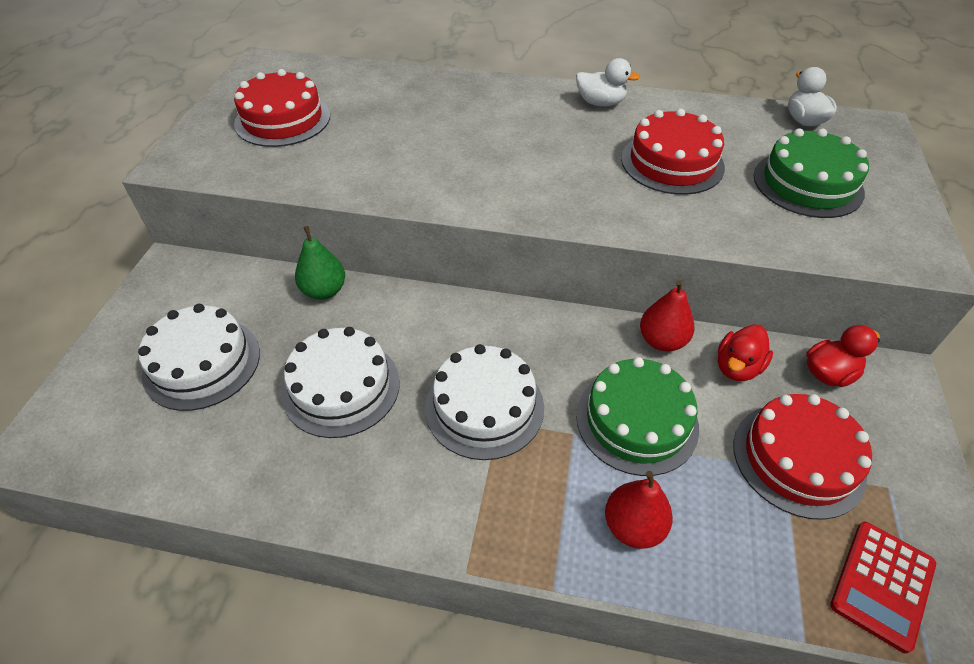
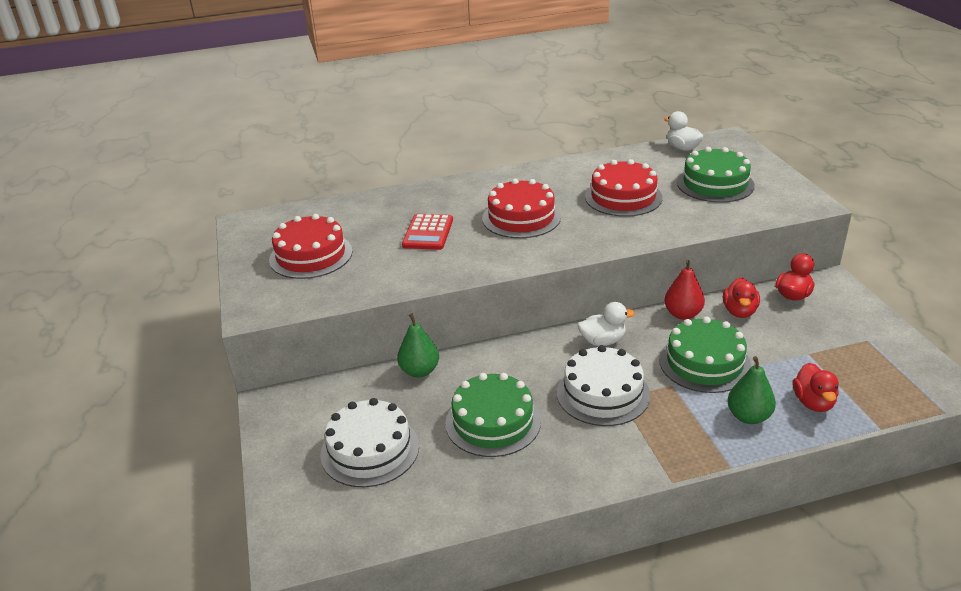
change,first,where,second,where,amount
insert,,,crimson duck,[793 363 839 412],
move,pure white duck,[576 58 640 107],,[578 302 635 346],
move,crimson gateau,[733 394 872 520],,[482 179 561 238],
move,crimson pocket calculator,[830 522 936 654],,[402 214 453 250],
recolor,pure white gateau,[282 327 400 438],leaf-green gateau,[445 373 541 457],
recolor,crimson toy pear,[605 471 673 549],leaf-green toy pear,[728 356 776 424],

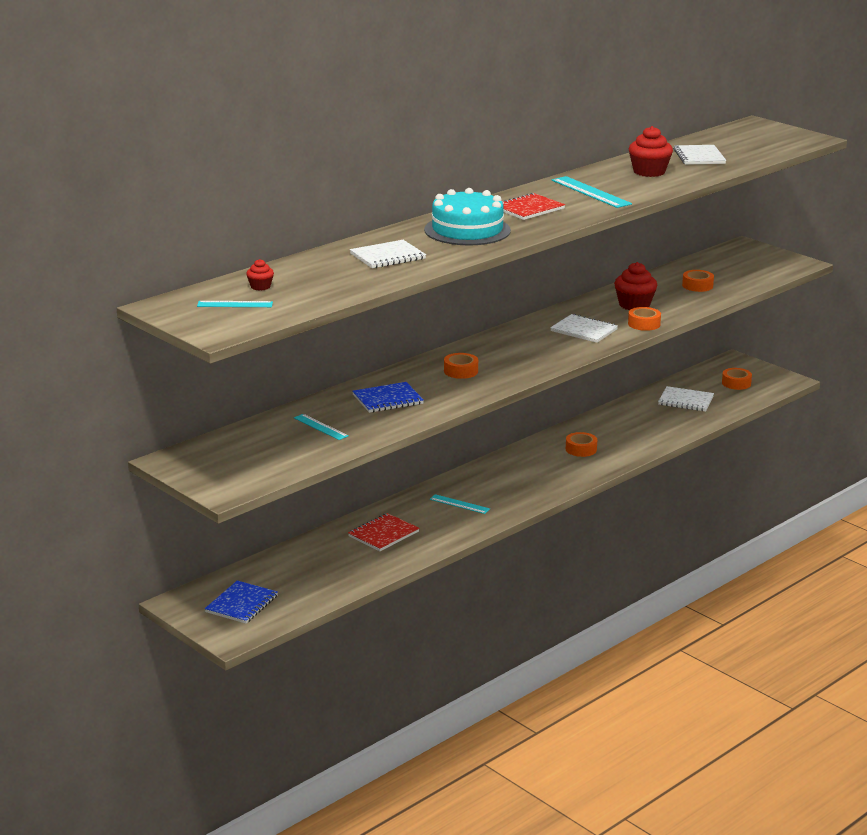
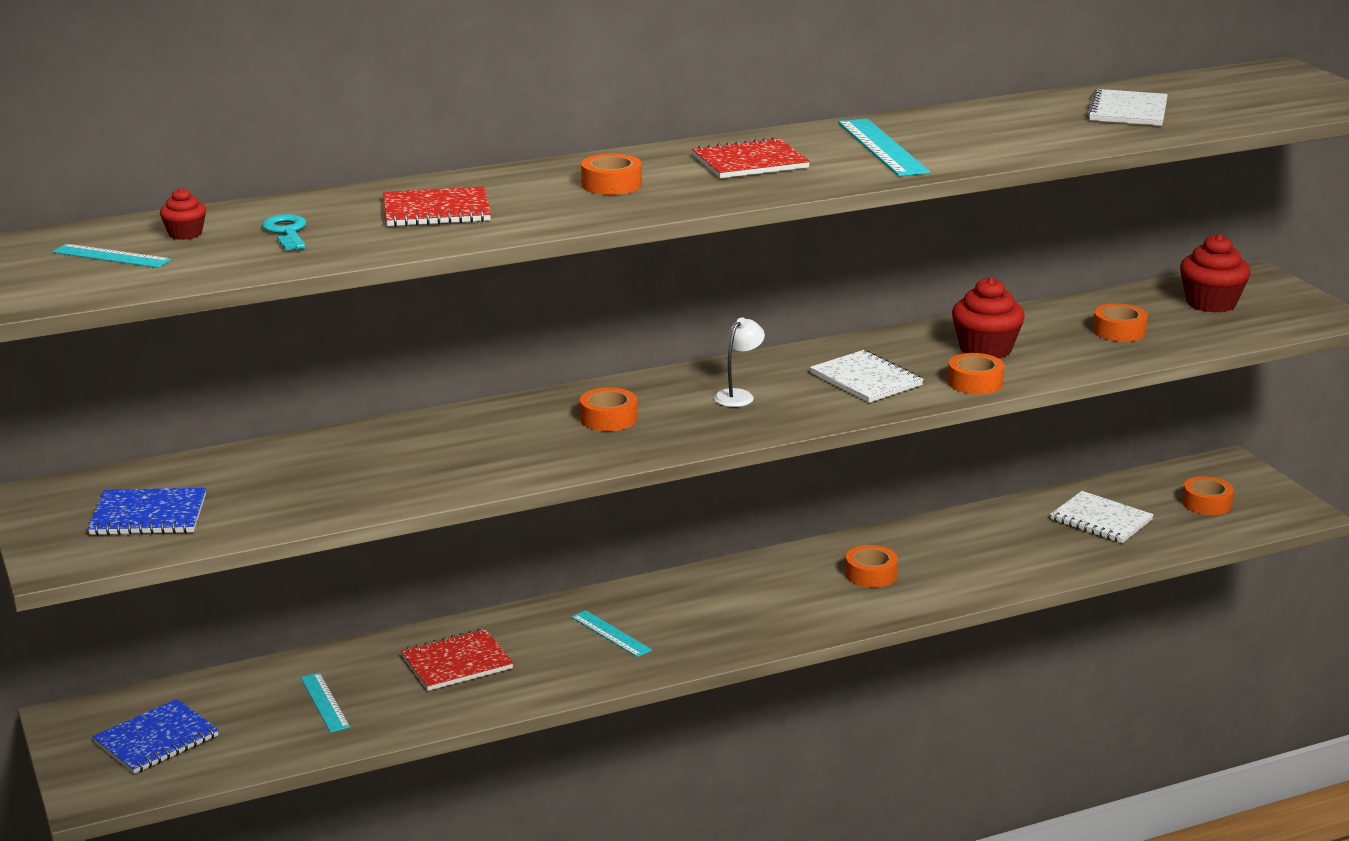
change,first,where,second,where,amount
insert,,,aqua key,[262 214 307 250],
insert,,,pure white desk lamp,[714 317 765 407],
move,aqua straightedge,[294 414 349 440],,[301 673 350 733],
move,cobalt notebook,[352 382 424 413],,[88 487 206 535],
move,crimson muffin,[629 126 673 177],,[1180 234 1251 313],
replace,aqua gateau,[424 188 511 245],orange roll of tape,[581 154 642 195],
recolor,pure white notebook,[350 240 426 268],crimson notebook,[383 187 491 227],

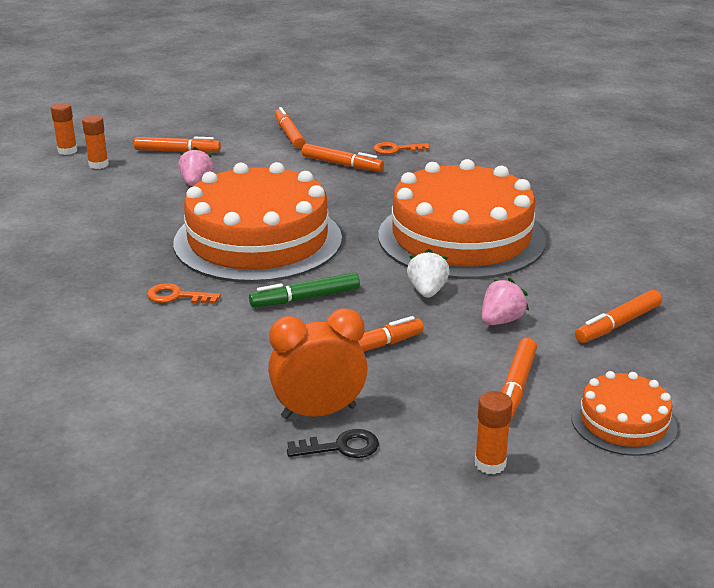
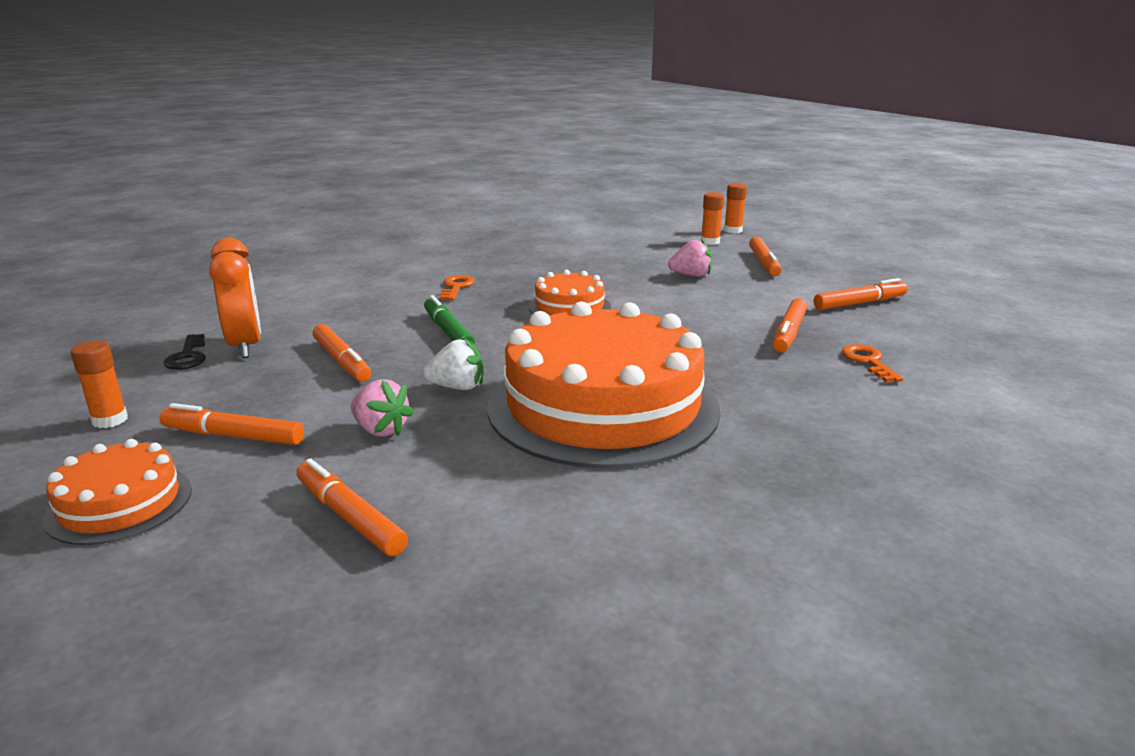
change,first,where,second,where,amount
resize,orange gateau,[173 162 342 283],,[528 270 611 315],x0.47

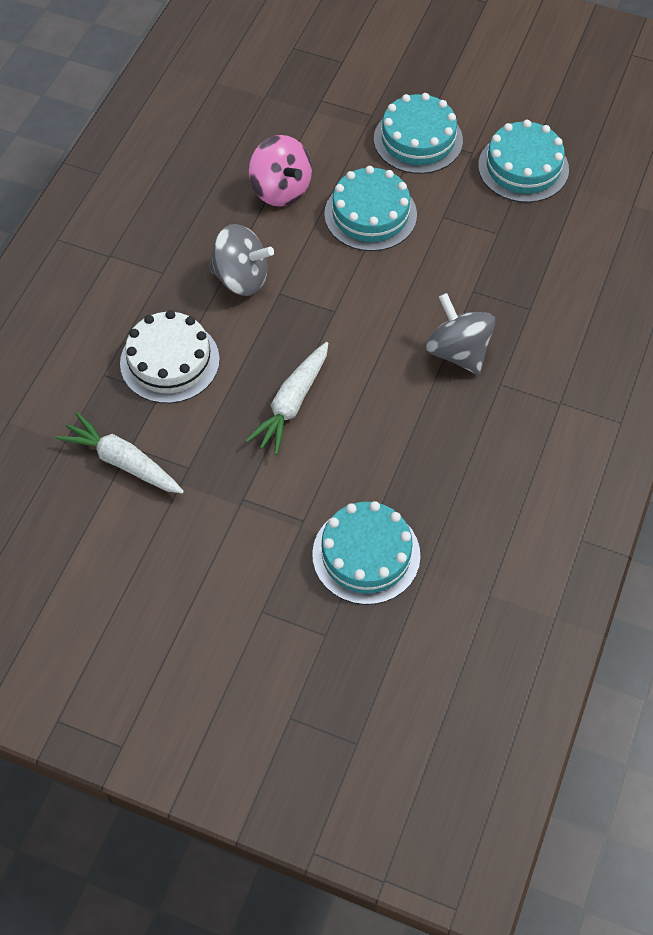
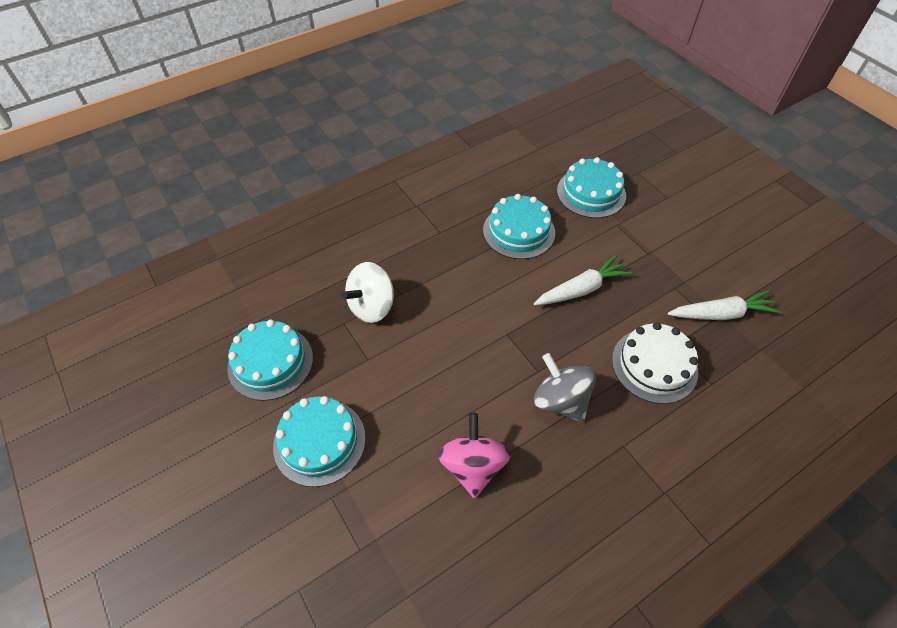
change,first,where,second,where,amount
delete,ash-grey toy top,[426 293 496 375],,,
insert,,,pure white toy top,[341 262 394 323],
move,aqua gateau,[324 166 417 251],,[483 194 555 259],
rotate,pure white root vegetable,[56 412 184 494],,[668 290 781 320],75 degrees counterclockwise

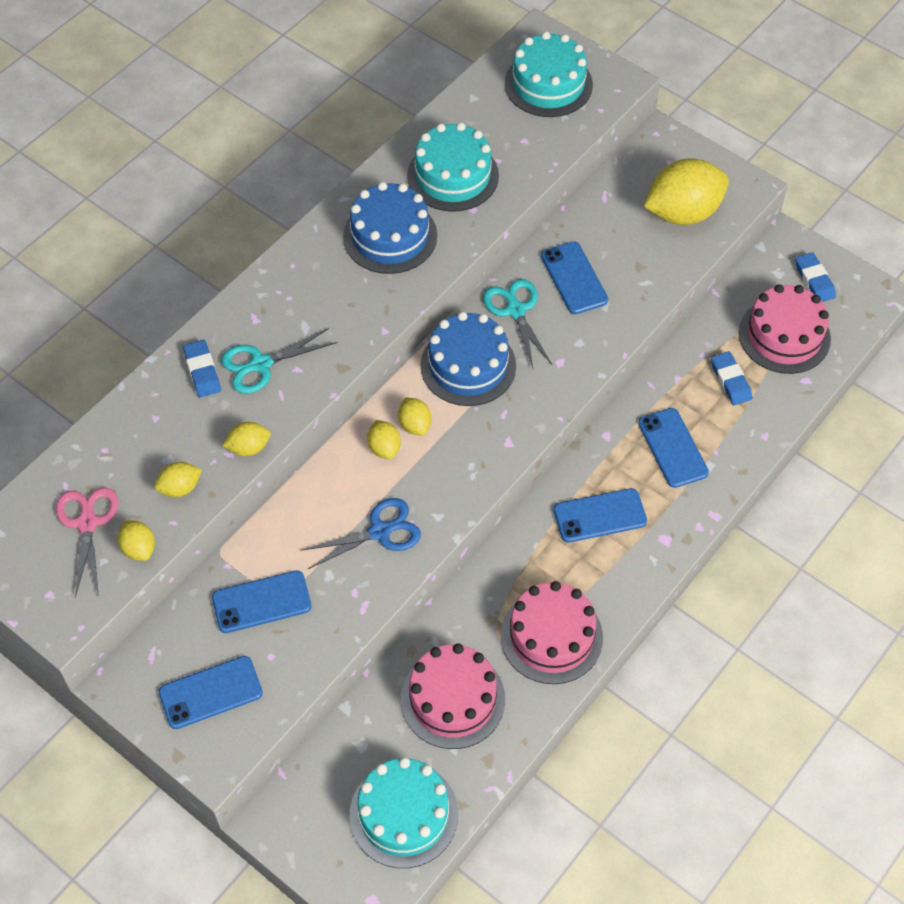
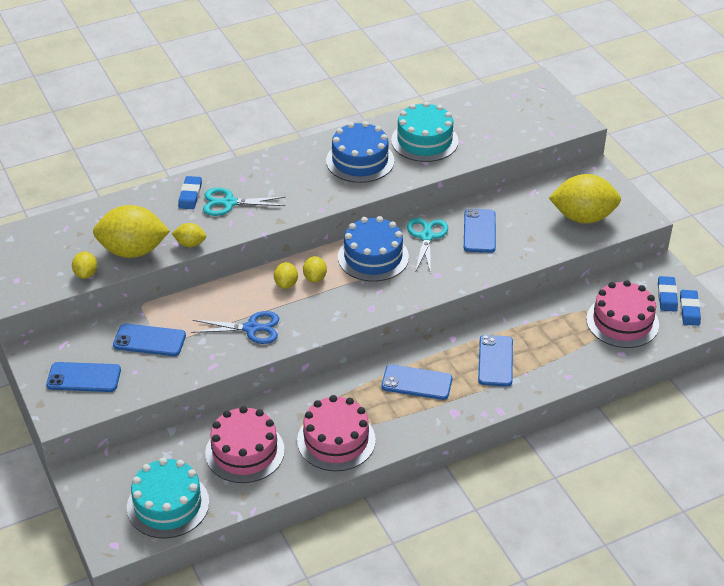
change,first,where,second,where,amount
delete,rose-pink pair of scissors,[56 487 119 597],,,
delete,aqua gateau,[505 32 593 117],,,
move,cobalt gum eraser,[711 351 752 405],,[680 290 701 326],
resize,bright yellow toy lemon,[154 462 202 497],,[93 205 170 258],x2.14

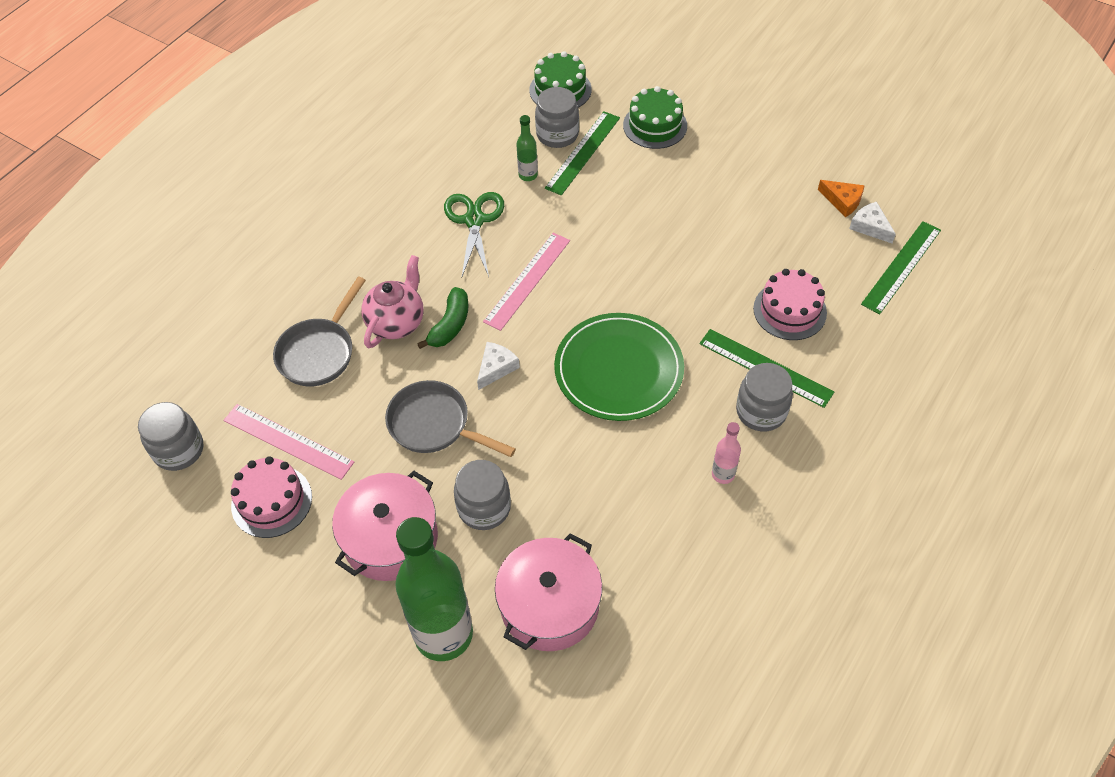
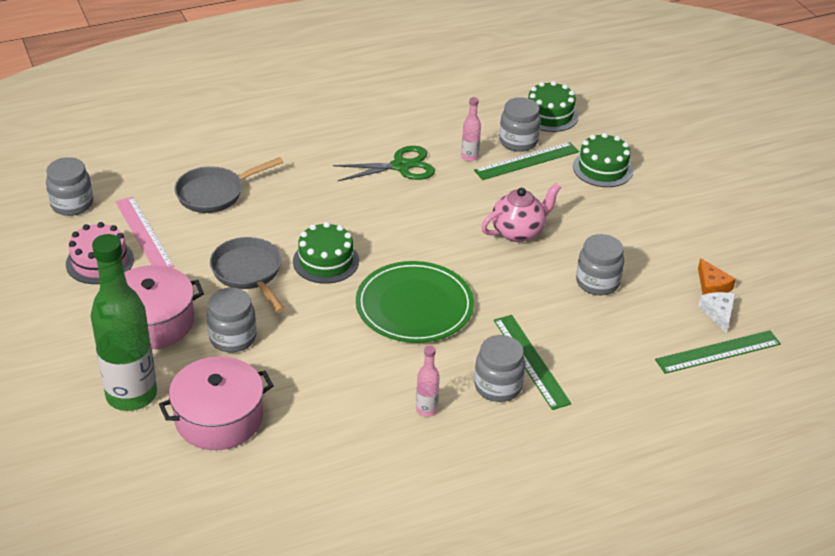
change,first,where,second,where,amount
delete,leaf-green banana fruit,[417 287 469 349],,,
delete,rose-pink straightedge,[483 233 570 331],,,
delete,rose-pink gateau,[753 269 827 340],,,
insert,,,ash-grey jar,[576 234 624 295],
move,rose-pink tea pot,[361 255 424 348],,[481 183 561 242],
replace,pure white piece of cheese,[477 342 520 390],leaf-green gateau,[293 222 359 284],
recolor,leaf-green drink bottle,[516 115 538 181],rose-pink drink bottle,[461 97 481 161],
rotate,leaf-green pair of scissors,[444 192 504 277],,[333 146 435 181],45 degrees clockwise

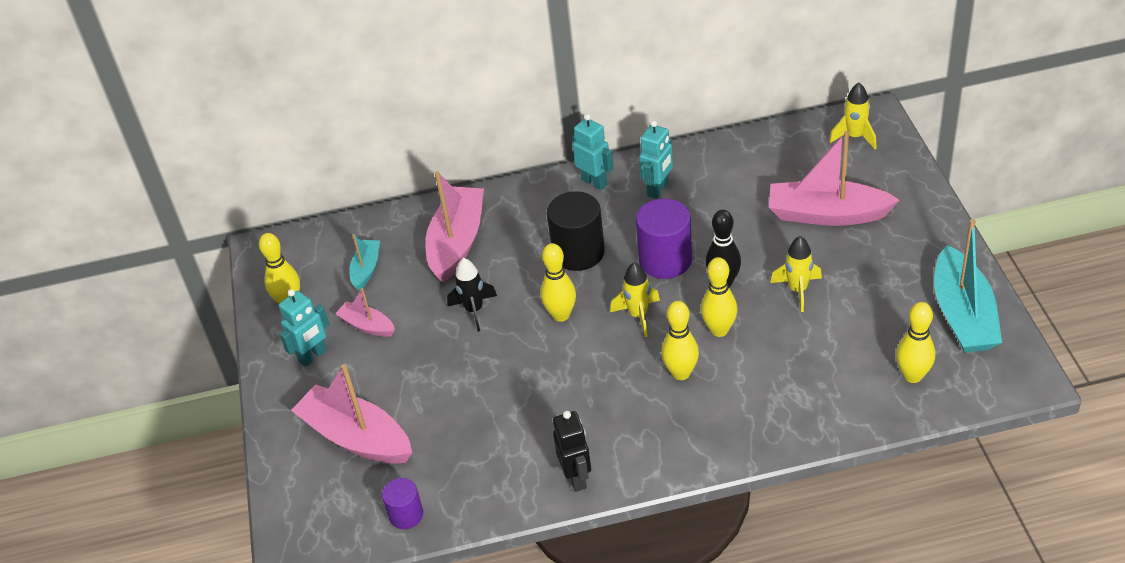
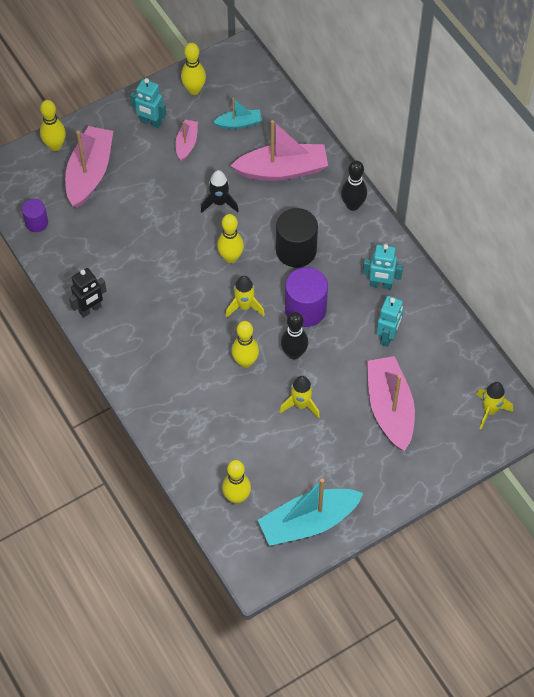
change,first,where,second,where,amount
insert,,,ebony bowling pin,[341 160 367 211],
move,aqua toy robot,[572 114 614 190],,[376 296 403 347],
move,bright yellow bowling pin,[661 301 699 380],,[40 100 66 151],

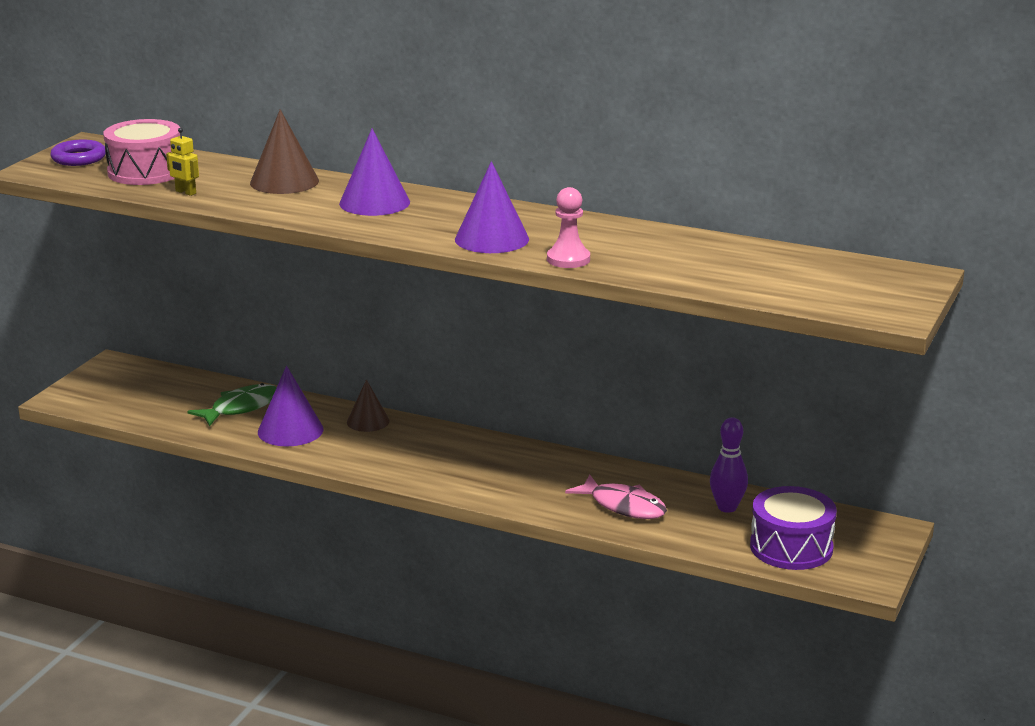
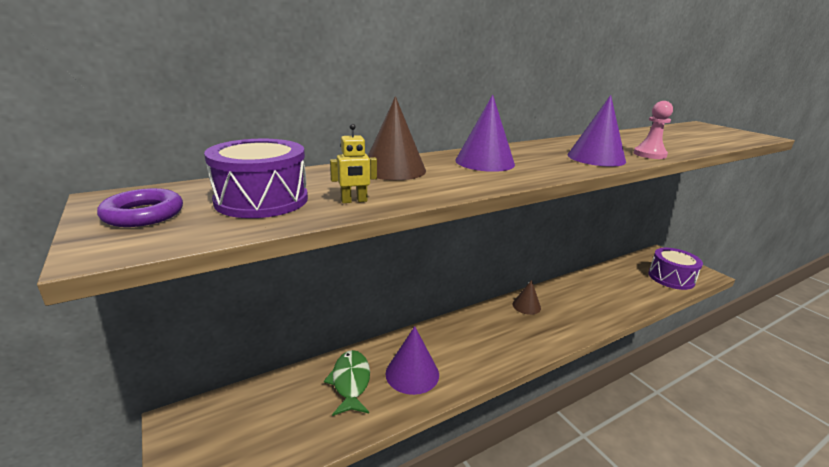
change,first,where,second,where,amount
delete,rose-pink fish figure,[565 474 667 519],,,
delete,purple bowling pin,[710 417 748 513],,,
move,dark brown solid cone,[347 379 390 432],,[513 280 541 315],
recolor,rose-pink snare drum,[103 119 180 185],purple snare drum,[204 139 308 218],

